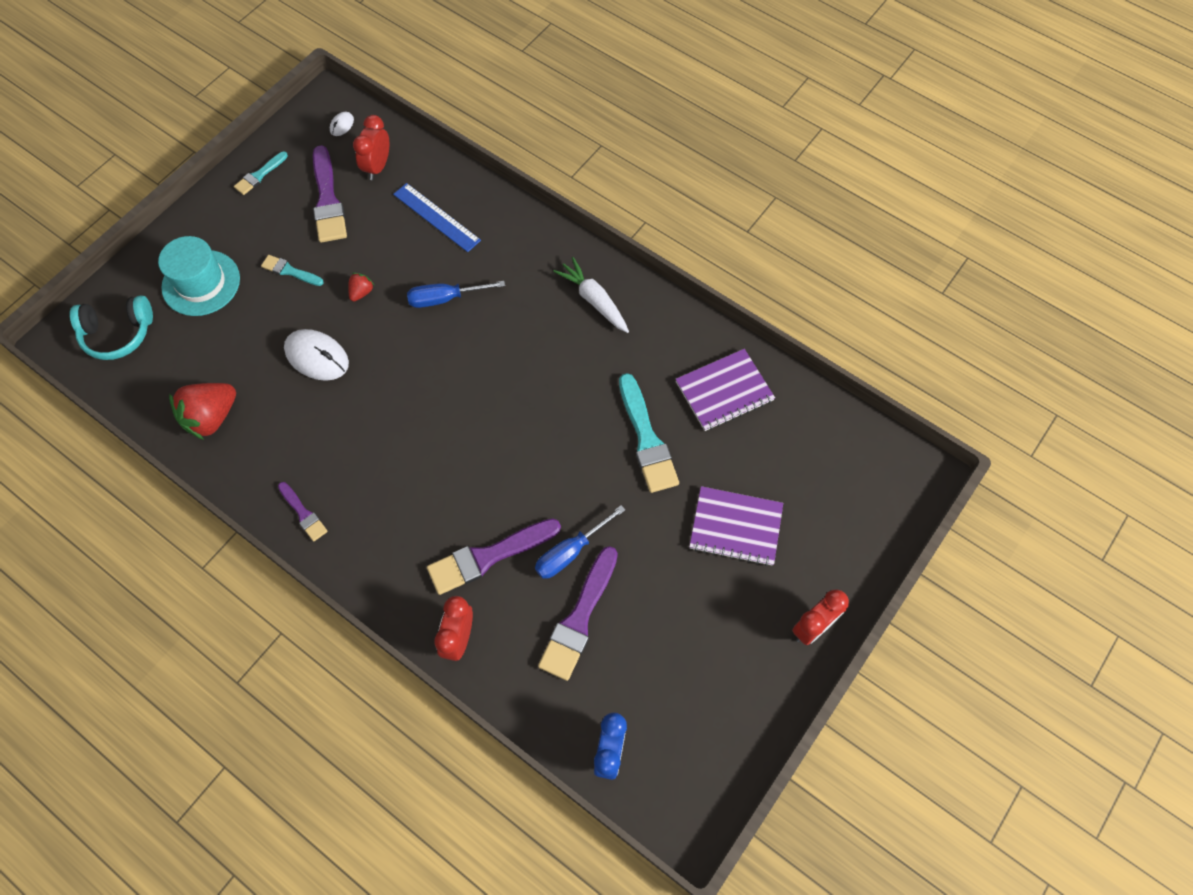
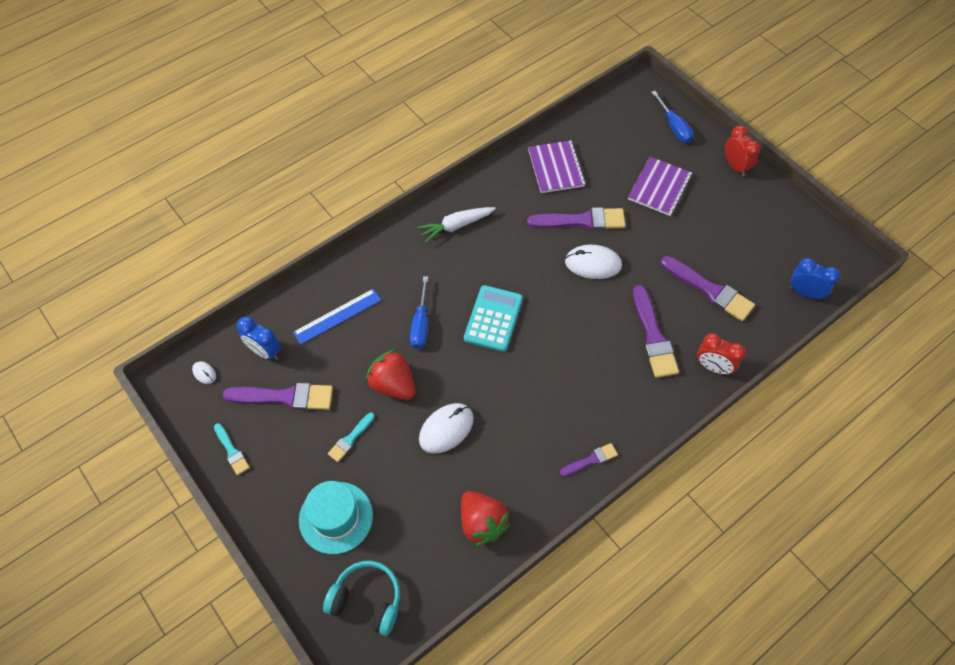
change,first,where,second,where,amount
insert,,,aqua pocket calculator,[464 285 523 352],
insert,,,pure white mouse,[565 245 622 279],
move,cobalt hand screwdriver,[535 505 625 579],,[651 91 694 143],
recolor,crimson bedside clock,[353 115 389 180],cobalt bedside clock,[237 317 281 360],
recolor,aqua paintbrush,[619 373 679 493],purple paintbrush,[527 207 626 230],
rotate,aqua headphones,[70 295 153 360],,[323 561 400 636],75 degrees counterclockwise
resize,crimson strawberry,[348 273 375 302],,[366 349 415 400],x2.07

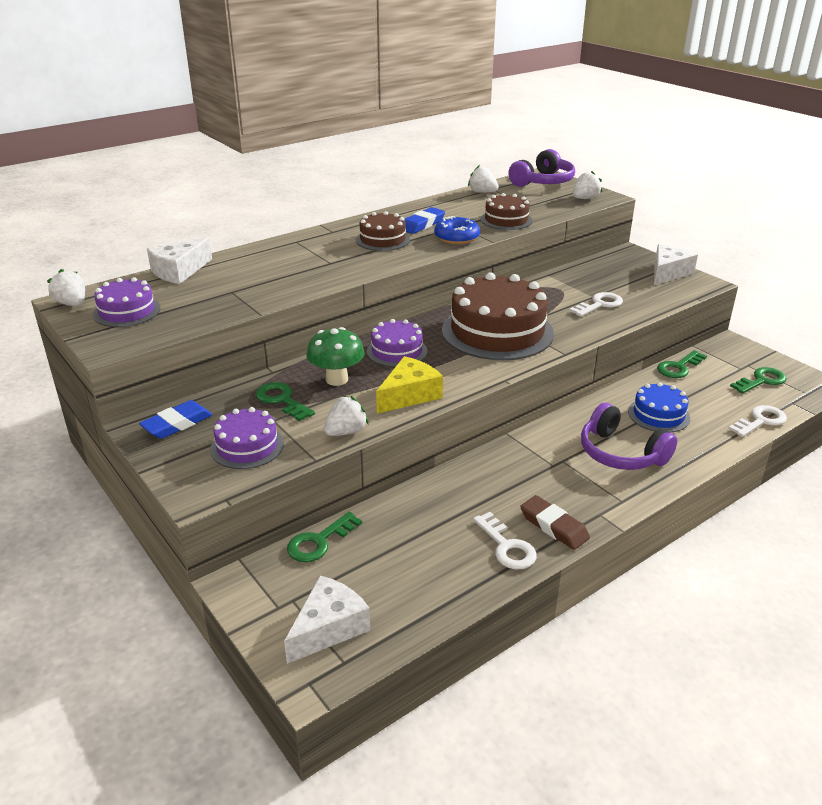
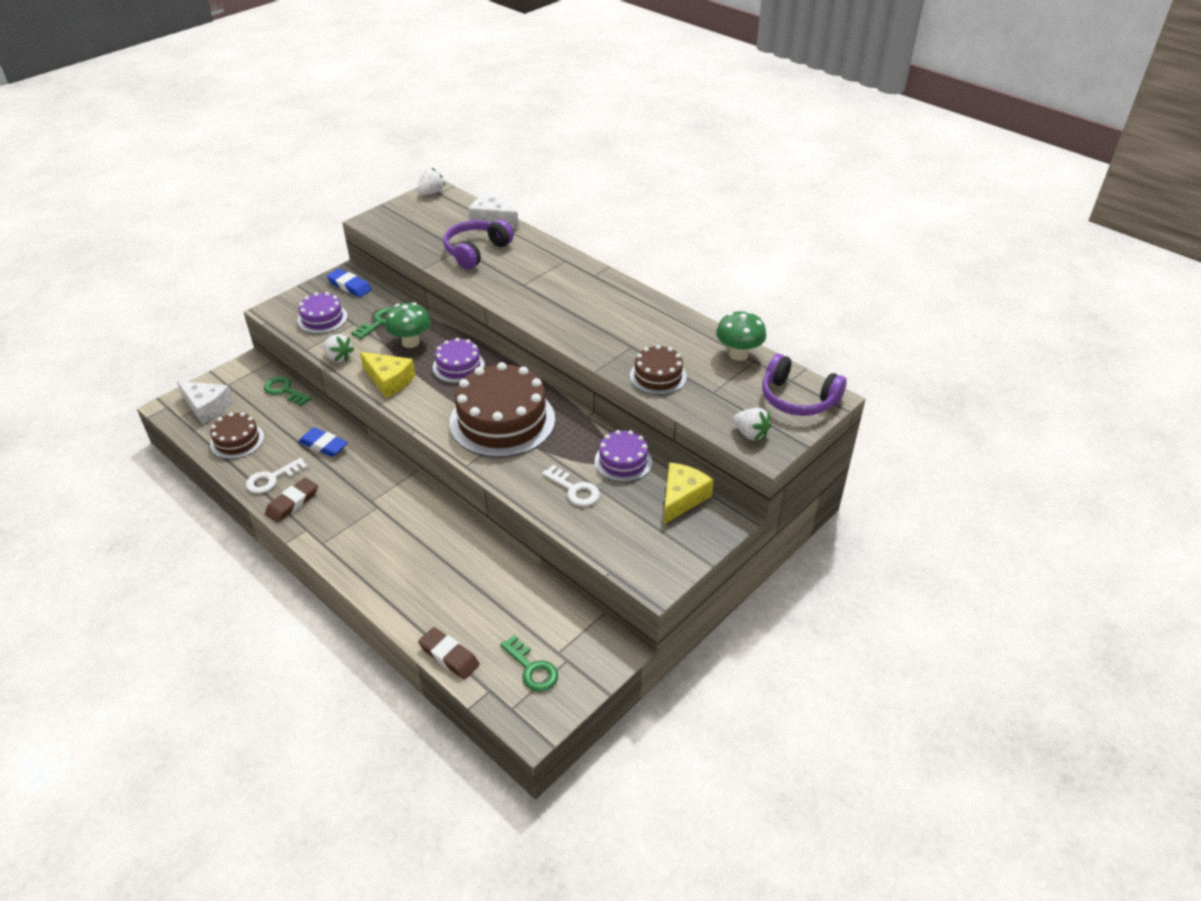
change,first,where,second,where,amount
delete,cobalt glazed donut,[434 216 480 244],,,
delete,cobalt gateau,[628 382 690 433],,,
delete,pure white piece of cheese,[654 244 698 285],,,
delete,leaf-green key,[657 350 707 378],,,
insert,,,bright yellow piece of cheese,[664 462 714 524],
move,purple gateau,[93 277 160 327],,[595 430 652 482],
move,dark brown gateau,[356 211 410 251],,[210 412 264 459],
move,cobalt gum eraser,[404 207 445 234],,[298 427 348 457],
move,purple headphones,[581 403 677 470],,[443 219 514 269],
replace,pure white strawberry,[468 165 499 193],leaf-green mushroom,[716 311 766 361],
replace,pure white key,[728 405 787 437],dark brown gum eraser,[418 627 480 679],

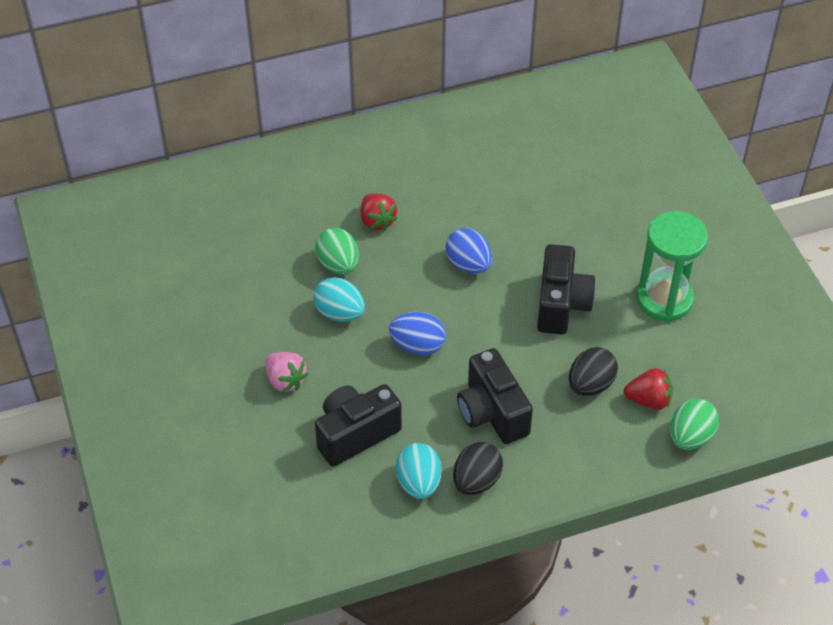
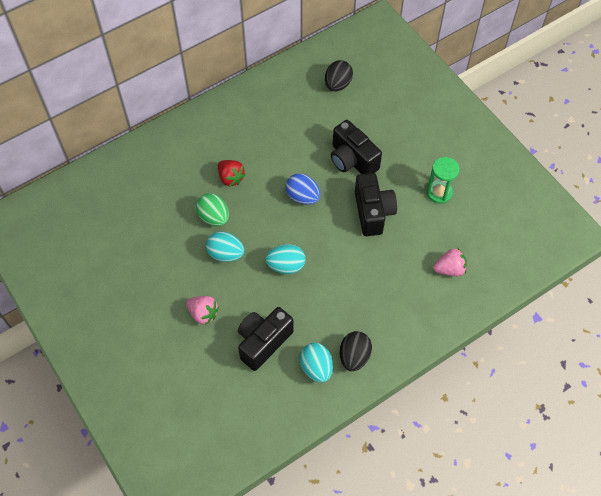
change,first,where,second,where,amount
delete,leaf-green toy egg,[670 398 719 450],,,
move,ebony photo camera,[457 348 533 444],,[331 120 382 174],
move,ebony toy egg,[569 347 618 396],,[325 60 353 91],
recolor,cobalt toy egg,[389 312 446 355],aqua toy egg,[265 244 305 274],
recolor,crimson strawberry,[624 368 673 410],rose-pink strawberry,[433 248 467 276],
resize,leaf-green sand timer,[636 211 708 322],,[427 157 459 204],x0.66

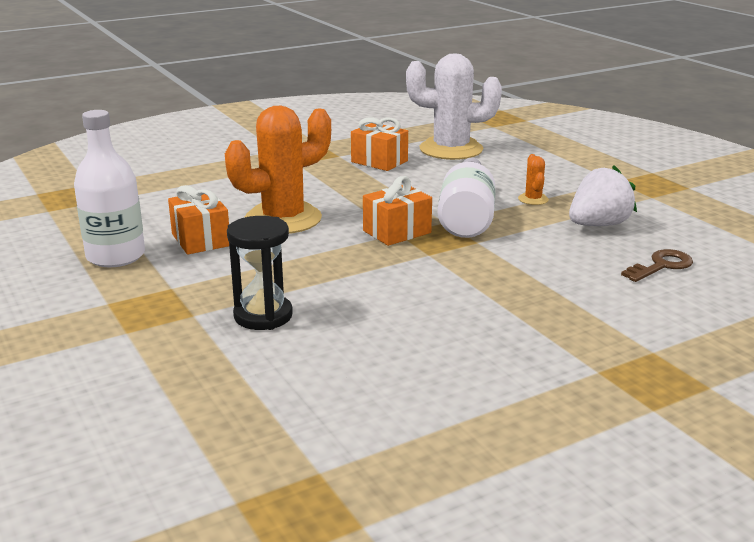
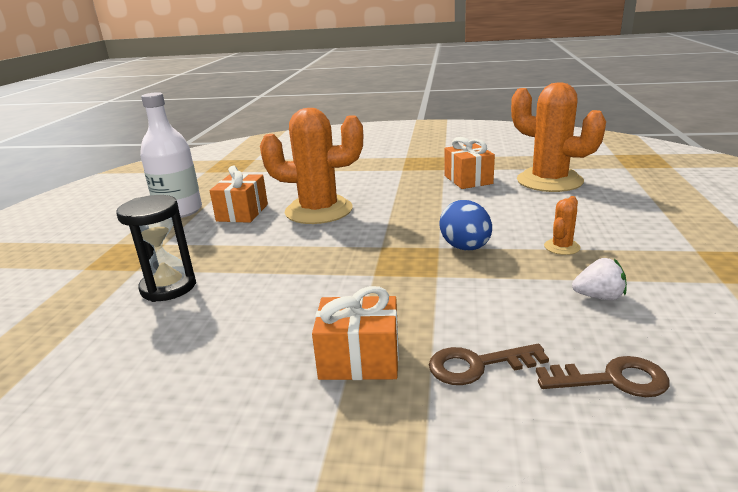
change,first,where,second,where,amount
insert,,,dark brown key,[429 344 549 385],
move,orange gift,[363 176 432 246],,[312 286 399 380],
replace,pure white drink bottle,[438 158 495 238],cobalt toy egg,[439 200 492 250],
recolor,pure white saguaro cactus,[406 53 502 160],orange saguaro cactus,[511 82 606 192],
resize,pure white strawberry,[569 165 637 226],,[572 258 627 300],x0.56

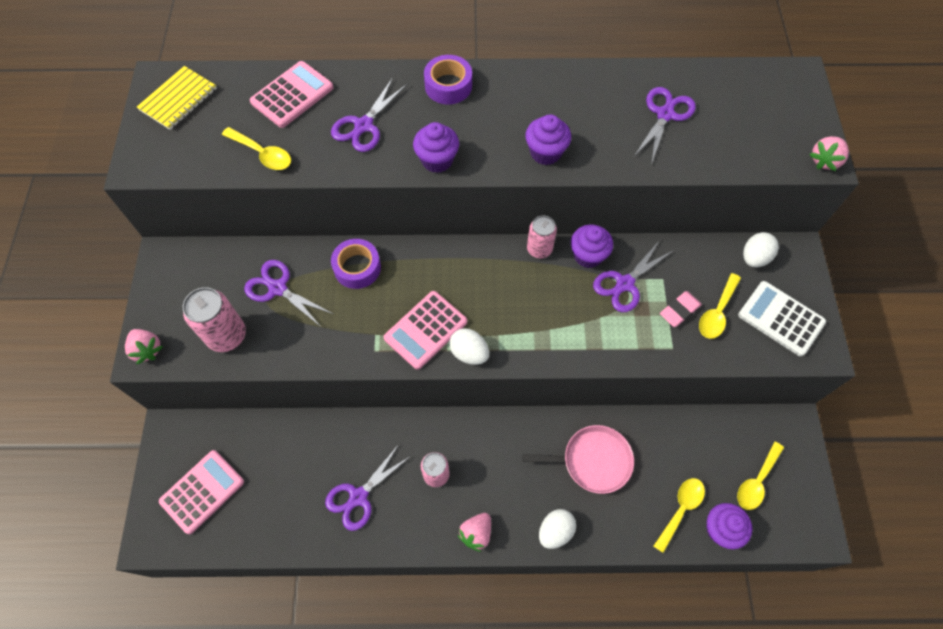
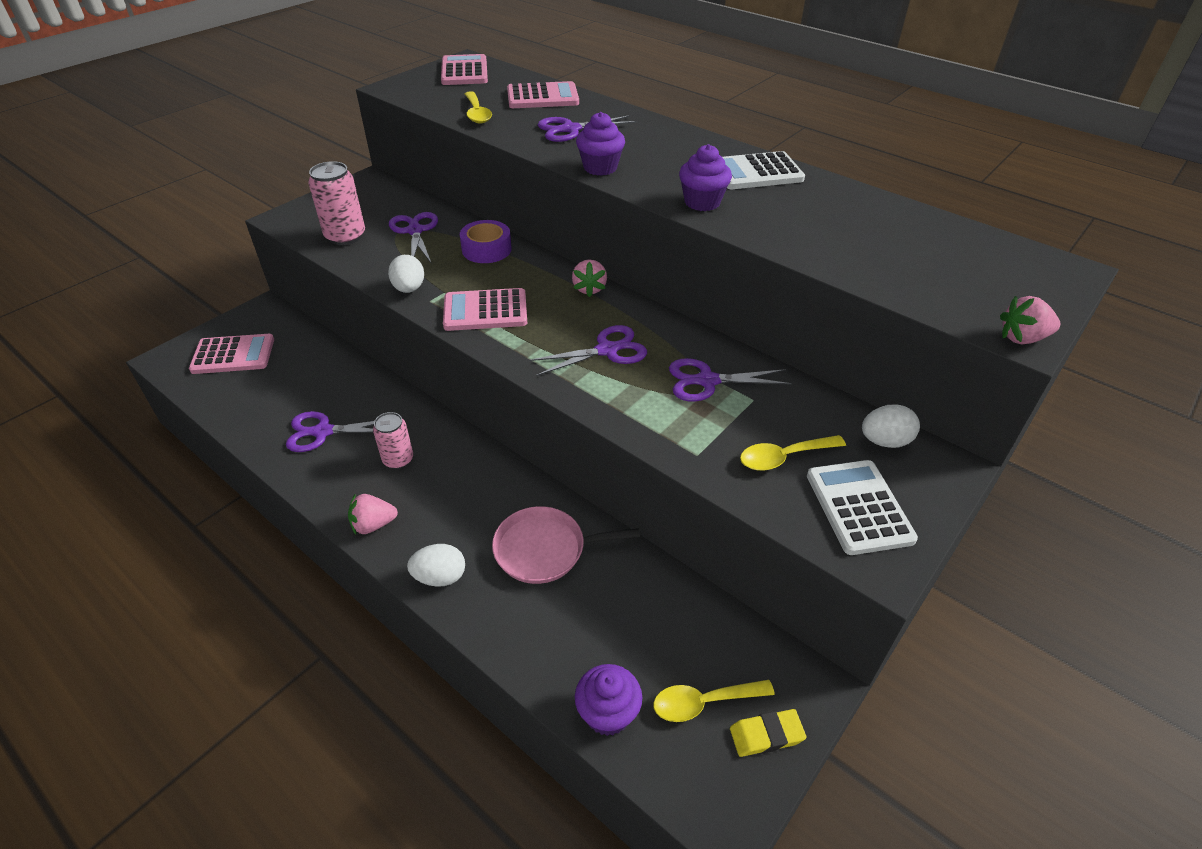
change,first,where,second,where,amount
delete,purple roll of tape,[424 55 472 105],,,
delete,rose-pink can,[527 215 557 258],,,
delete,purple muffin,[571 224 613 268],,,
delete,bright yellow tablespoon,[654 478 705 553],,,
delete,rose-pink gum eraser,[660 291 702 327],,,
insert,,,pure white pocket calculator,[722 151 805 189],
insert,,,bright yellow gum eraser,[730 709 806 757],
move,rose-pink strawberry,[125 329 163 364],,[572 259 607 297],
move,pure white toy egg,[449 328 489 365],,[388 255 424 293],
move,purple pair of scissors,[634 87 696 164],,[529 325 647 376],
replace,bright yellow notebook,[137 66 217 130],rose-pink pocket calculator,[441 54 488 85],
rotate,rose-pink frying pan,[523 425 634 494],,[492 506 640 584],135 degrees clockwise

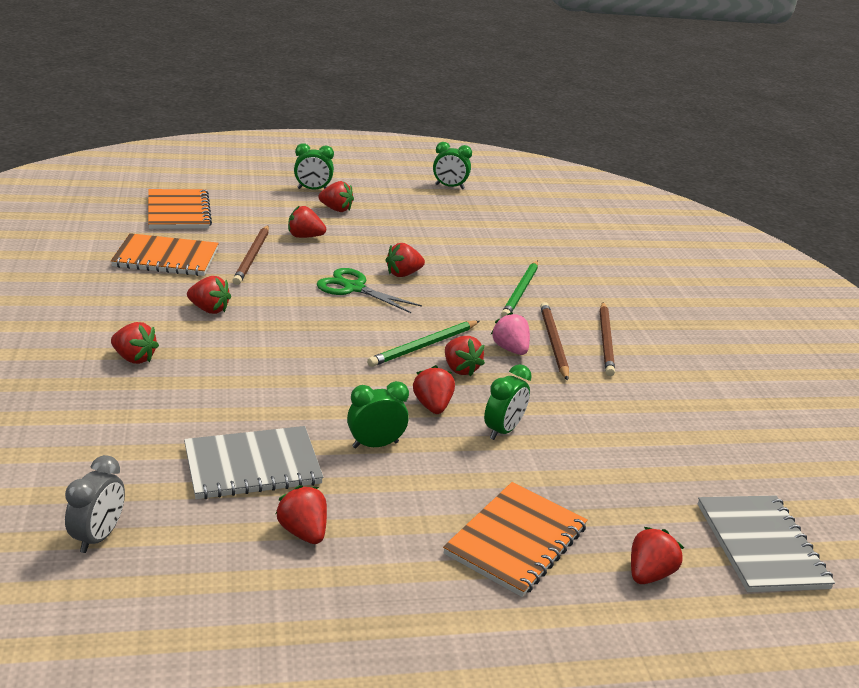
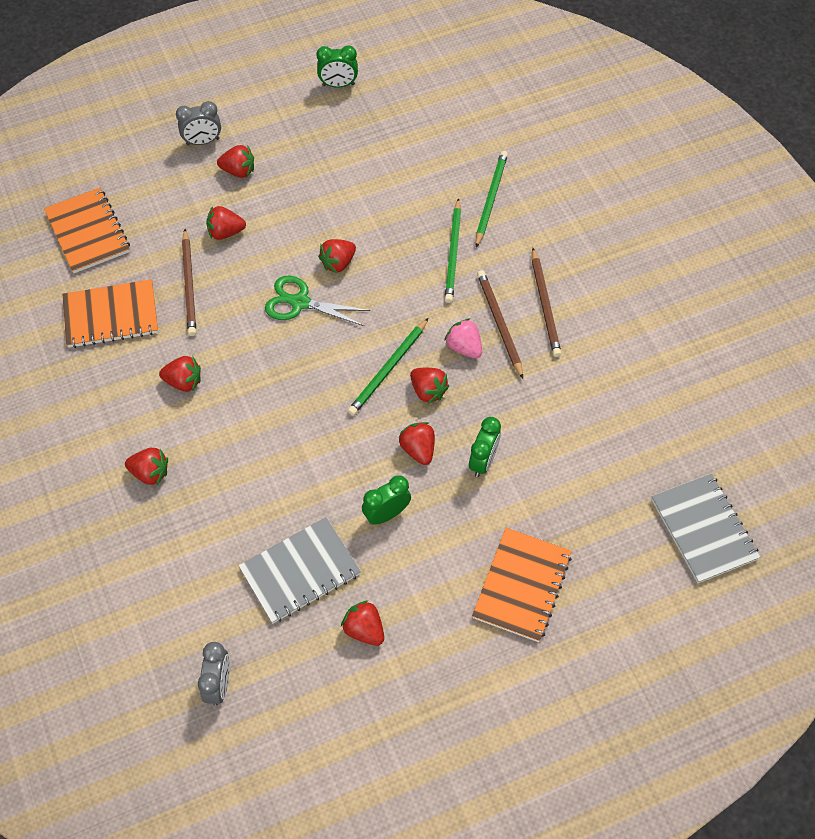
change,first,where,second,where,amount
delete,crimson strawberry,[631 527 684 584],,,
insert,,,leaf-green wooden pencil,[476 151 508 248],
recolor,leaf-green bedside clock,[294 143 334 189],ash-grey bedside clock,[176 101 221 145],

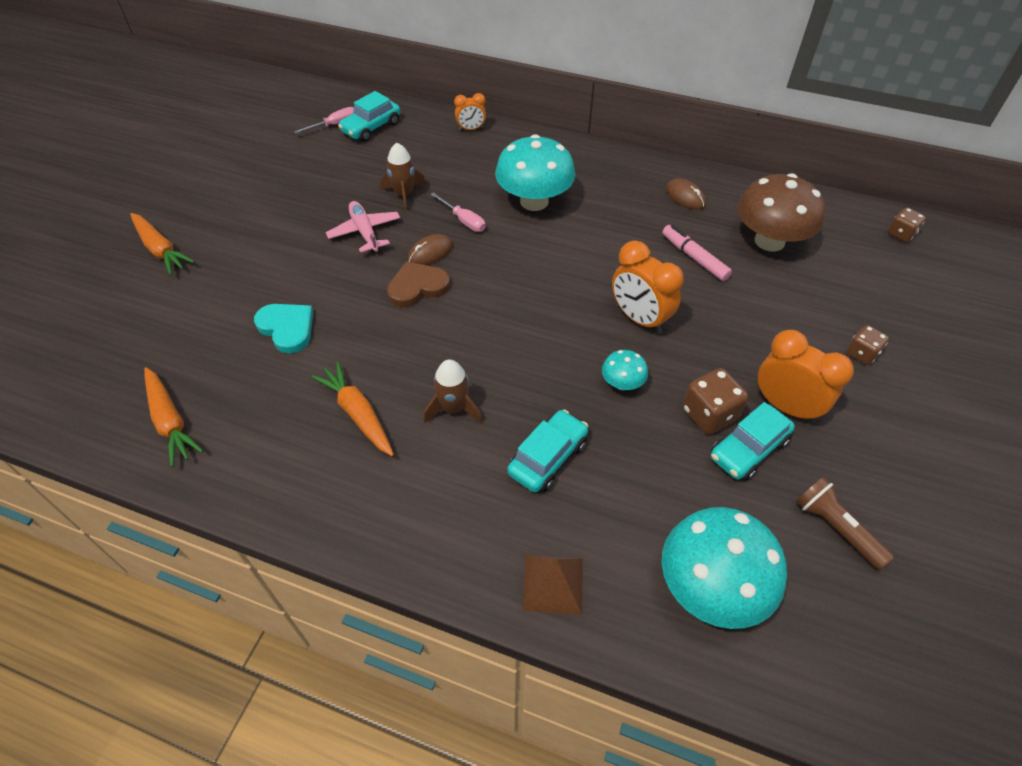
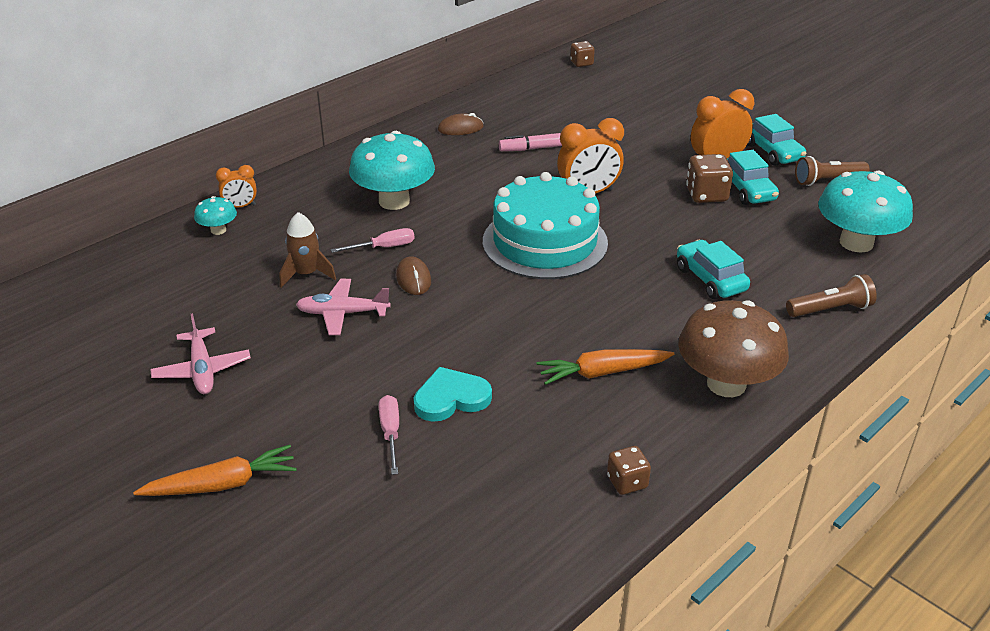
change,first,where,second,where,amount
delete,orange root vegetable,[144 367 203 467],,,
delete,dark brown love heart,[387 261 450 307],,,
delete,dark brown toy rocket,[423 359 483 424],,,
insert,,,rose-pink toy plane,[150 313 251 394],
insert,,,aqua gateau,[483 172 608 279],
move,rose-pink hand screwdriver,[294 107 354 134],,[379 395 399 475],
move,aqua automobile,[338 91 400 142],,[747 114 807 166],
move,aqua mushroom,[602 350 648 390],,[194 196 237 235],
move,dark brown mushroom,[738 173 825 252],,[678 300 789 397],
move,dark brown game die,[846 325 889 365],,[607 446 651 495],
replace,dark brown solid pyramid,[522 555 583 615],dark brown flashlight,[786 274 877 317],
rotate,orange bedside clock,[454 93 486 131],,[216 165 257 207],60 degrees clockwise

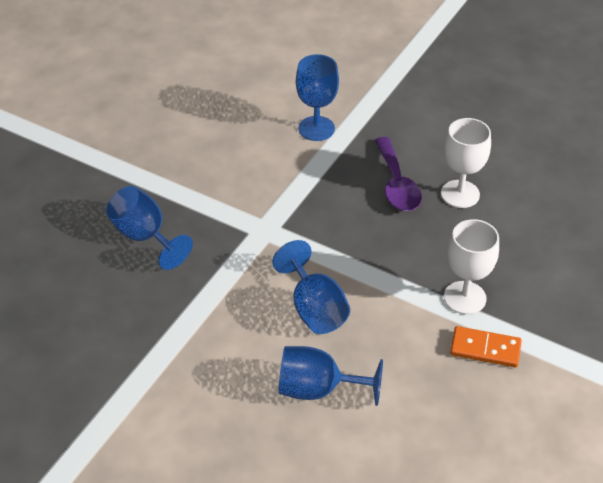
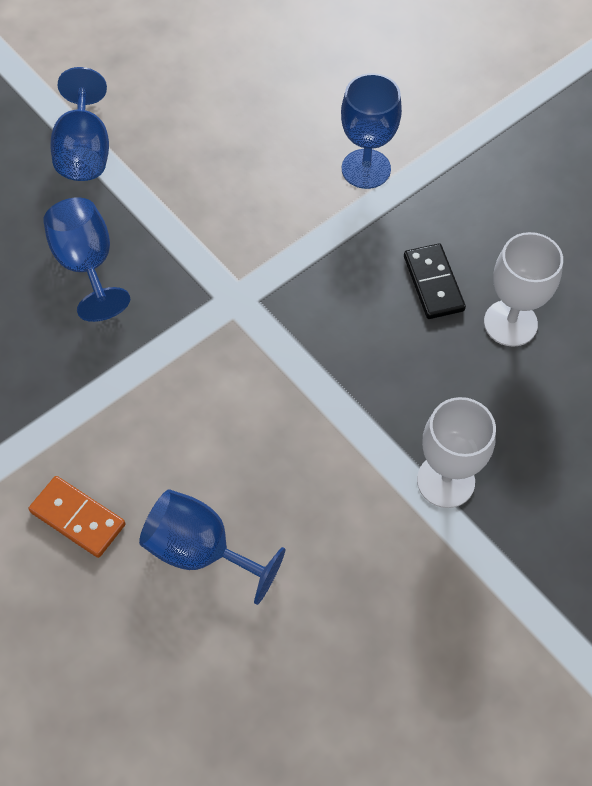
change,first,where,second,where,amount
move,cobalt goblet,[272 240 350 334],,[50 67 109 181],
move,orange domino tile,[450 326 522 368],,[29 476 126 558],
replace,purple tablespoon,[375 137 422 211],ebony domino tile,[404 243 466 319],

